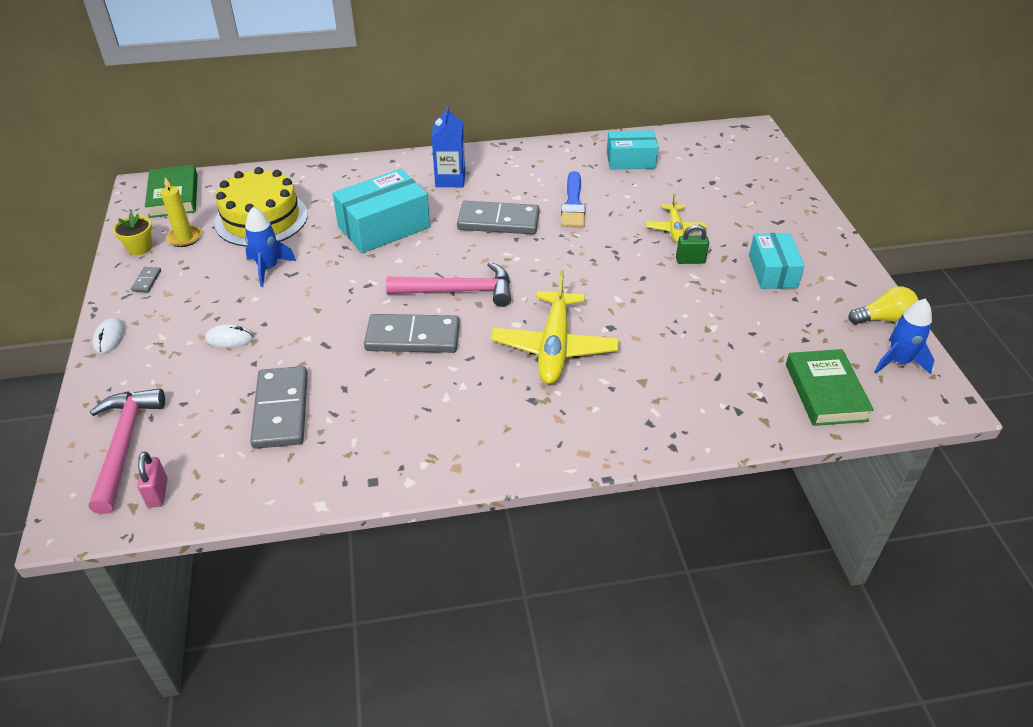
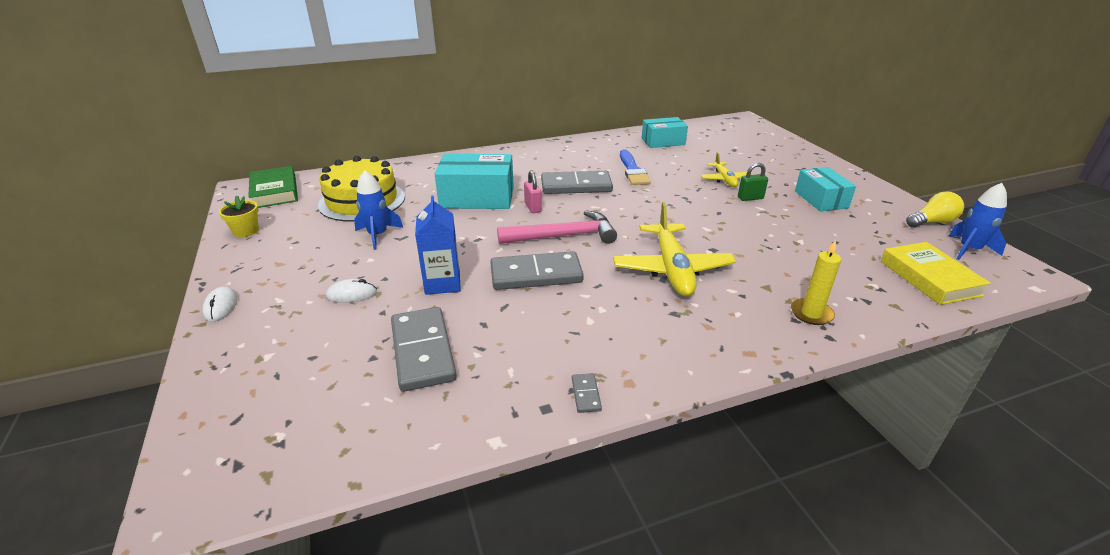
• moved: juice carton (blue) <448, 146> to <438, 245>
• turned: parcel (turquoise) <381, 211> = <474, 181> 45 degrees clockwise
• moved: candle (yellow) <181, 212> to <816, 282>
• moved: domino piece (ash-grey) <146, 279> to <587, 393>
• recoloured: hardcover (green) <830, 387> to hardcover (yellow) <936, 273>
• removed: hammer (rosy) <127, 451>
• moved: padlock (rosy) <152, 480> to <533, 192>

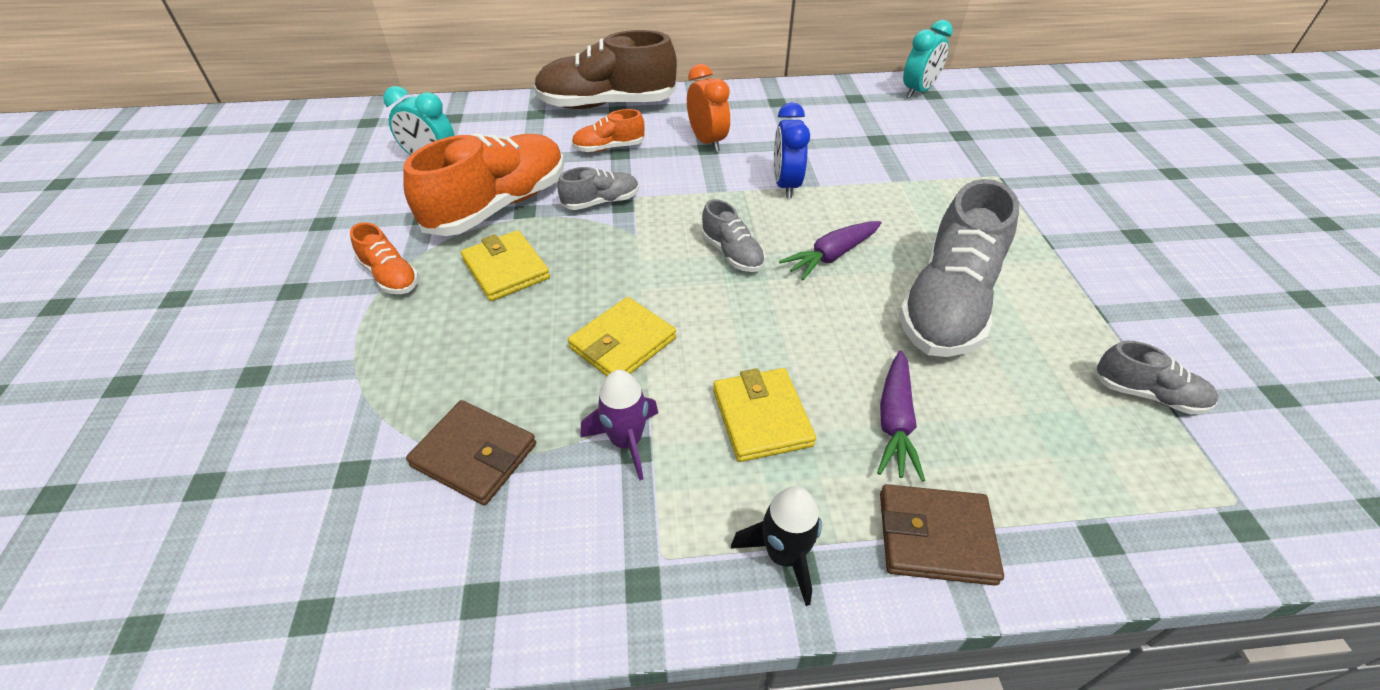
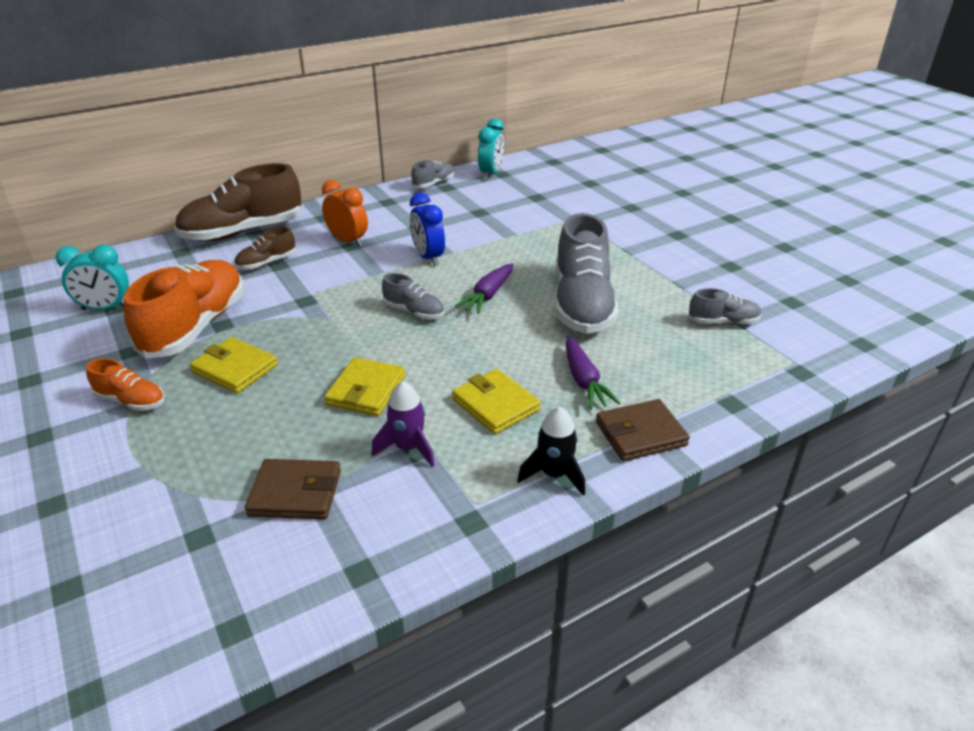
• recoloured: lace-up shoe (orange-coloured) <608, 130> to lace-up shoe (brown) <264, 248>
• moved: lace-up shoe (ash-grey) <598, 188> to <433, 174>

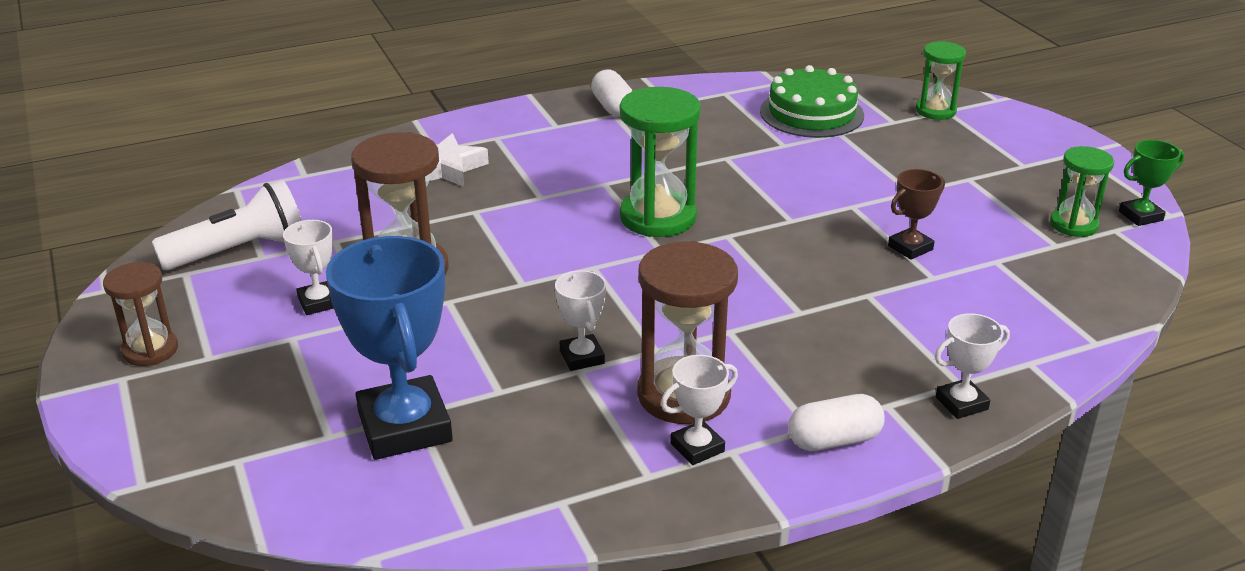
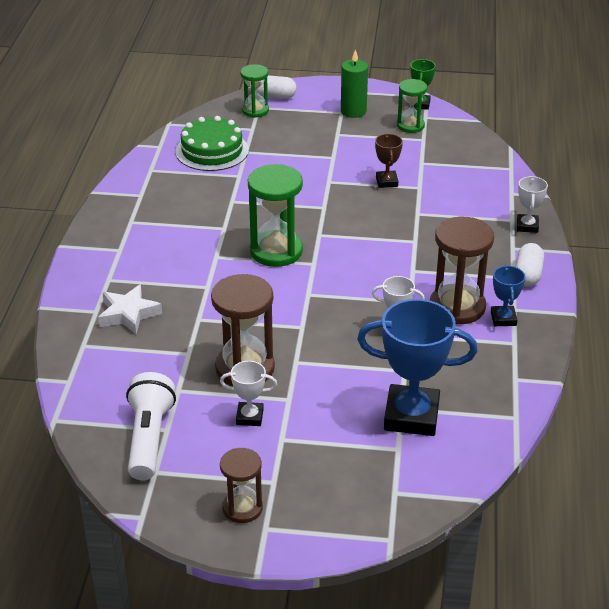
• moved: pill shape (white) <612, 93> to <277, 87>
• recoloured: prize cup (white) <699, 410> to prize cup (blue) <508, 295>
• added: candle (green) <354, 83>

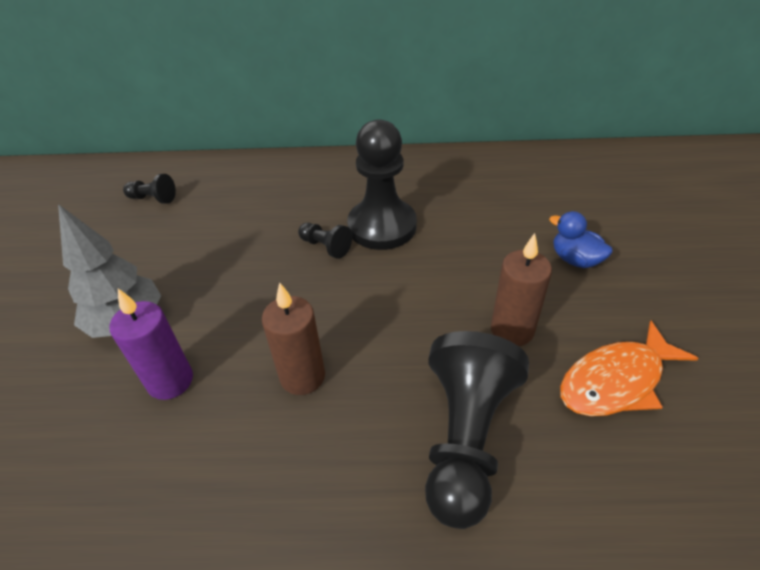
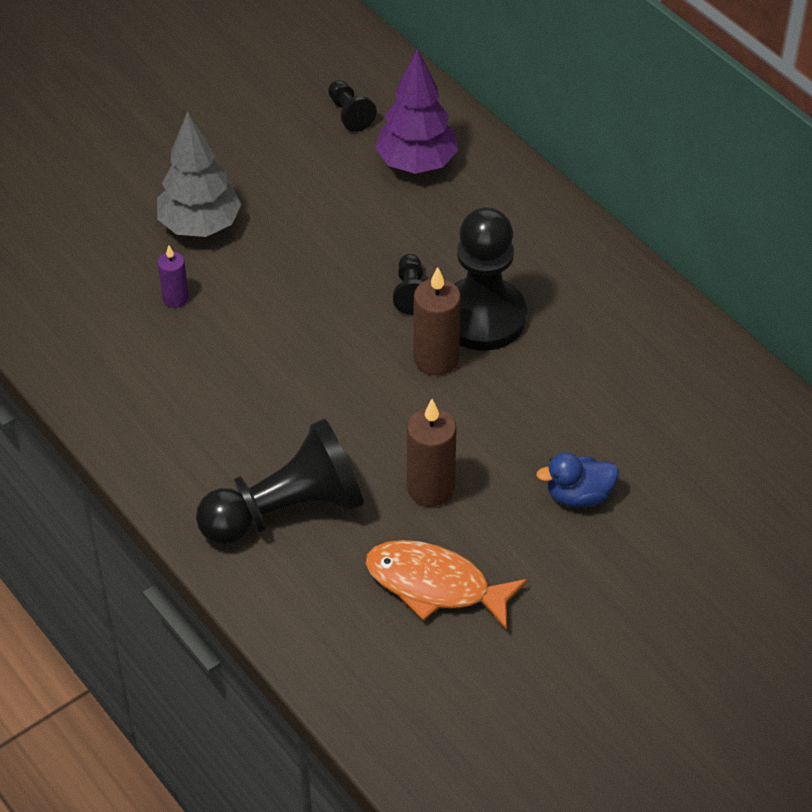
• turned: rubber duck (blue) <581, 239> = <577, 479> 105 degrees counterclockwise
• moved: candle (brown) <293, 338> to <437, 321>
• resized: candle (purple) <151, 344> = <173, 276> x0.59
• added: fir tree (purple) <416, 111>

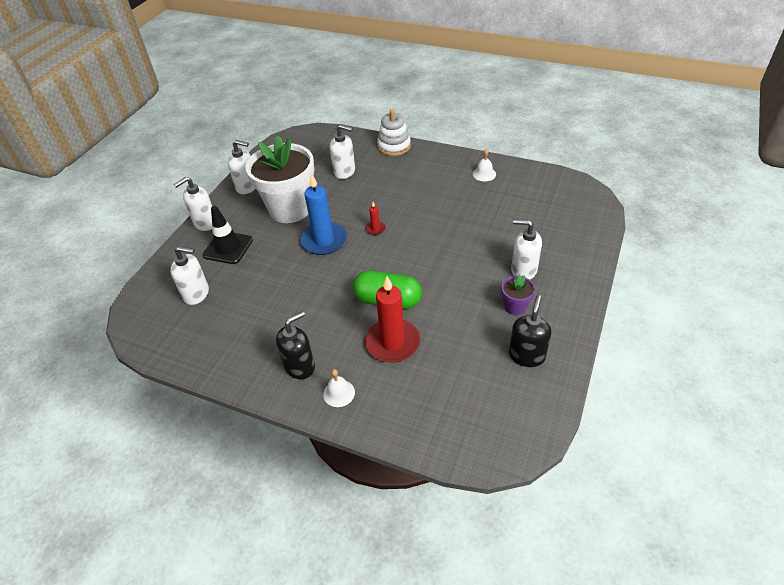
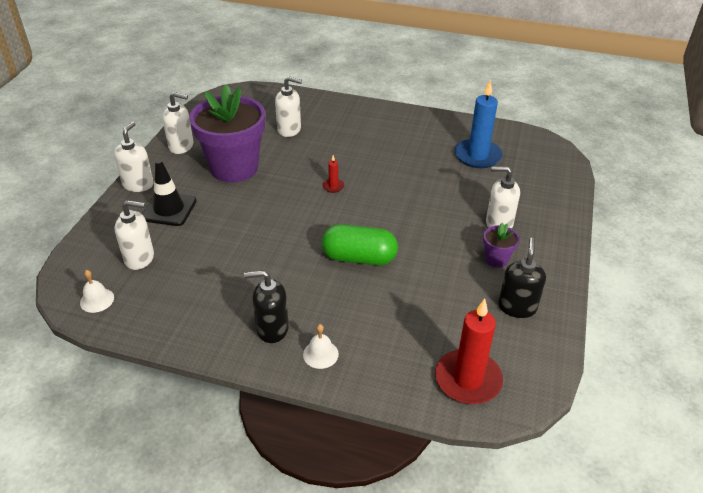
• removed: stacking rings (white) <394, 132>
• recoloured: flower pot (white) <279, 179> to flower pot (purple) <227, 134>
• moved: hand bell (white) <484, 165> to <97, 291>
• moved: candle (blue) <323, 214> to <479, 124>
• turned: soap dispenser (white) <193, 204> = <134, 157> 150 degrees clockwise
• moved: candle (red) <392, 319> to <469, 351>
• turned: soap dispenser (black) <295, 345> = <266, 306> 135 degrees counterclockwise

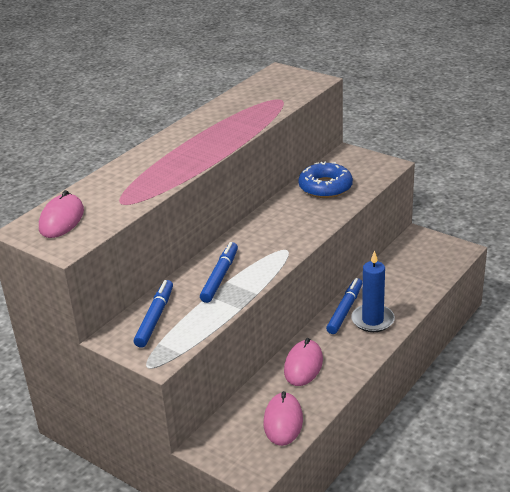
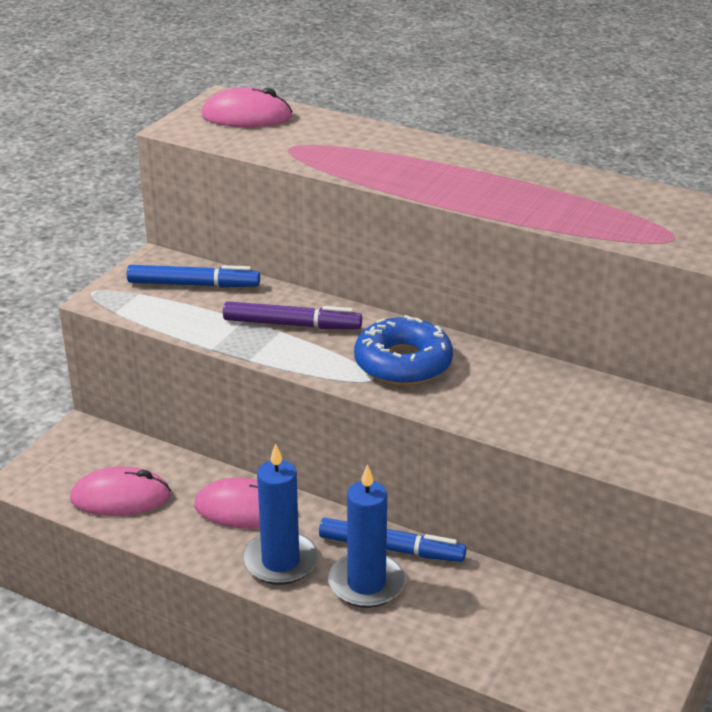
• moved: glazed donut (blue) <325, 180> to <403, 350>
• recoloured: felt pen (blue) <219, 272> to felt pen (purple) <292, 315>
• added: candle (blue) <280, 514>

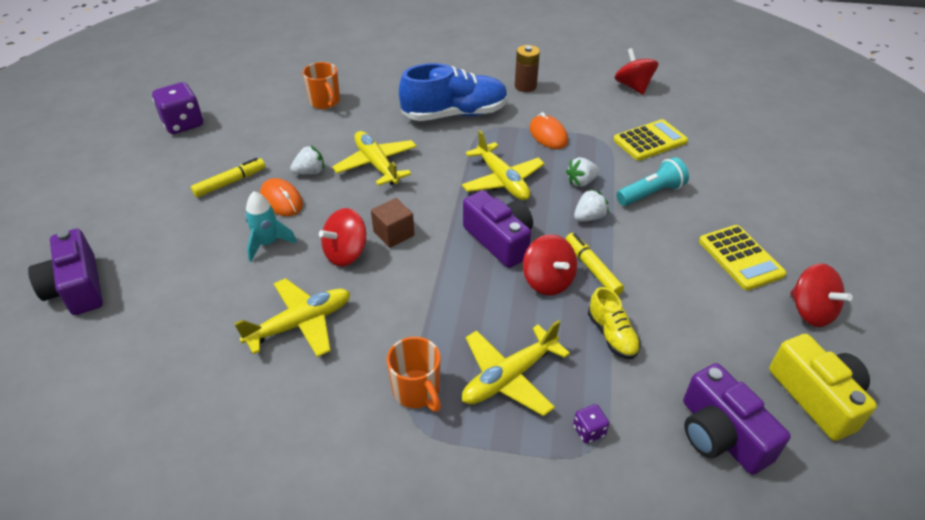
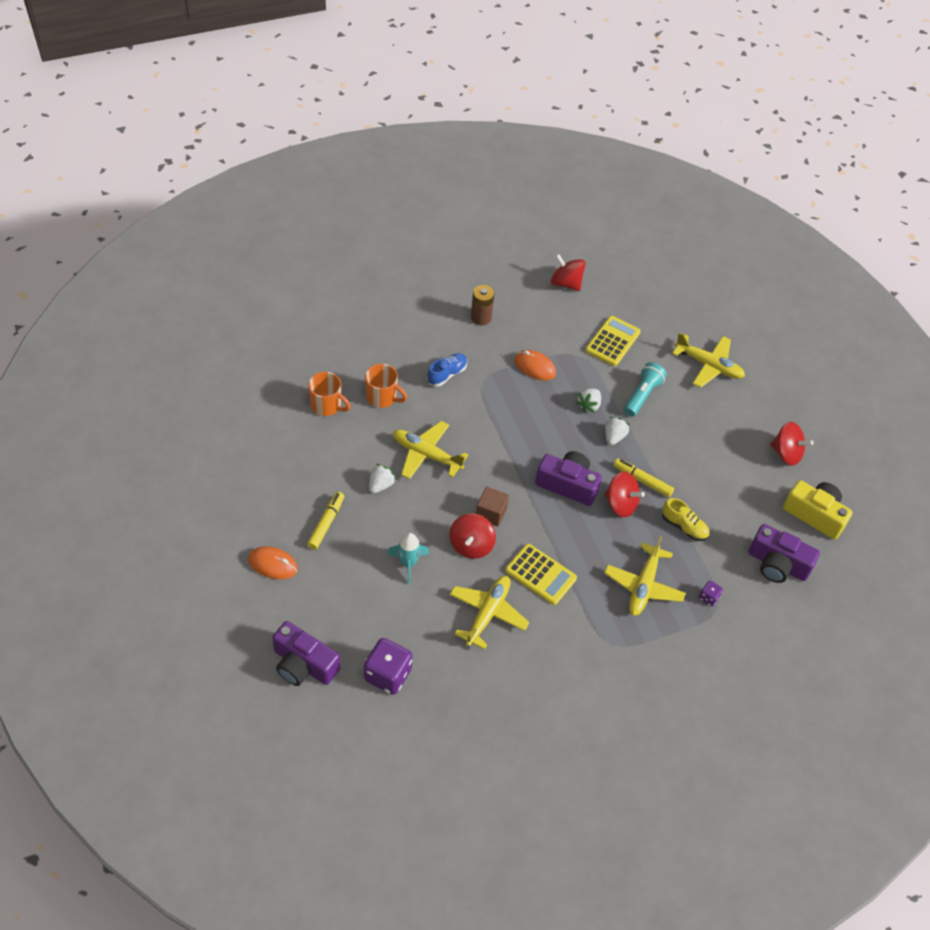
• resized: lace-up shoe (blue) <453, 92> = <447, 370> x0.50
• moved: dice (purple) <177, 108> to <388, 666>
• moved: toy plane (yellow) <503, 165> to <708, 360>
• moved: mouse (orange-coloured) <281, 197> to <273, 562>
• moved: calculator (yellow) <742, 257> to <541, 574>
• moved: mug (orange-coloured) <414, 374> to <386, 386>

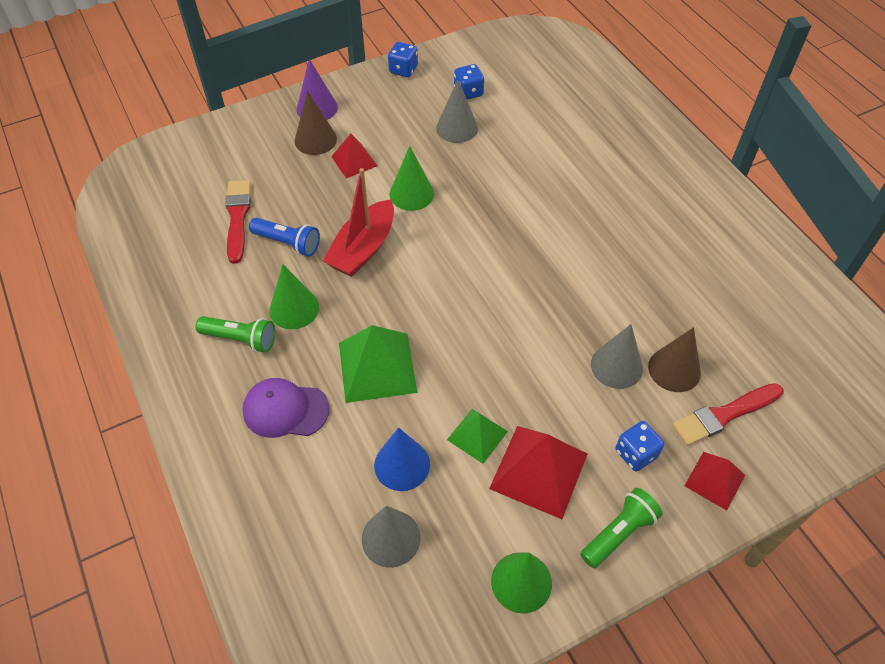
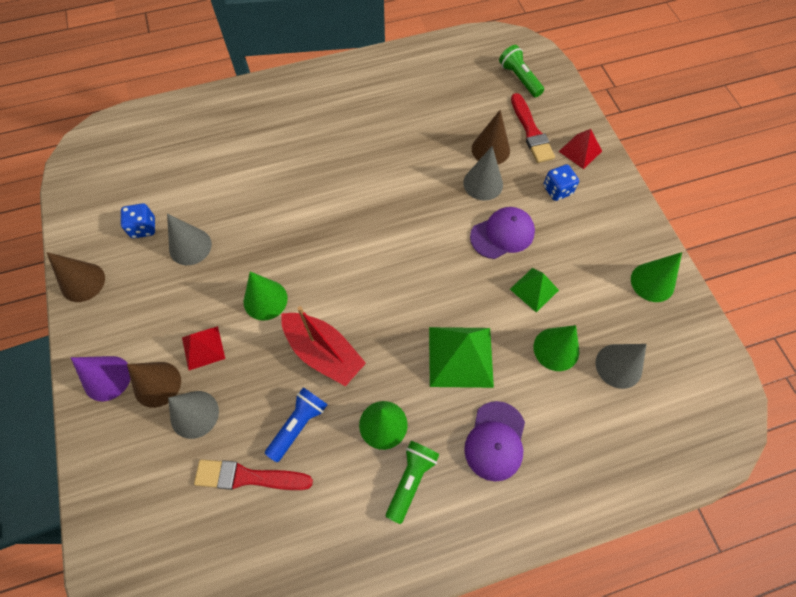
• replaced: dice (blue) <403, 59> to cone shape (brown) <75, 277>
• removed: solid pyramid (red) <538, 472>
• recoloured: cone shape (blue) <402, 459> to cone shape (green) <556, 348>
• moved: flashlight (green) <621, 528> to <521, 71>
• added: cap (purple) <502, 233>
• added: cone shape (ash-grey) <193, 415>

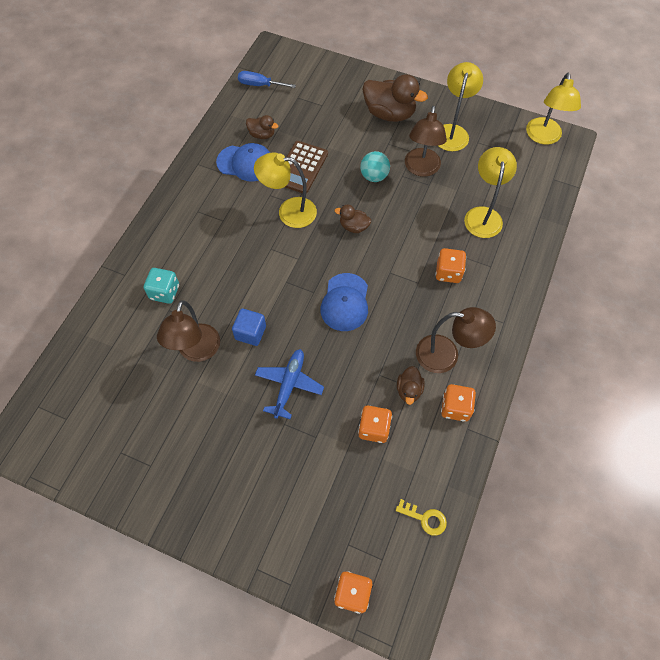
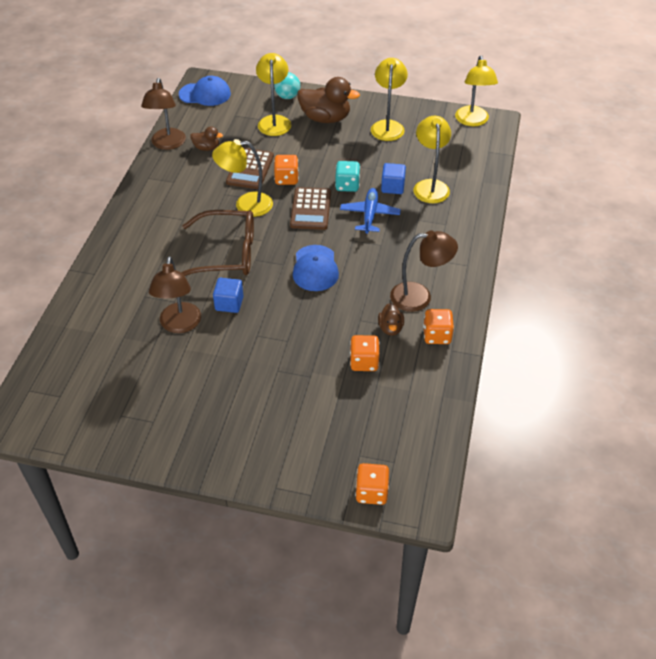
• removed: flat screwdriver (blue) <267, 79>
• moved: reading lamp (brown) <426, 141> to <163, 114>
• moved: cap (blue) <243, 162> to <205, 91>
• moved: sphere (turquoise) <375, 166> to <287, 85>
• replaced: rubber duck (brown) <353, 218> to calculator (brown) <310, 208>
• moved: dice (orange-coloured) <450, 265> to <286, 170>
• moved: dice (turquoise) <161, 286> to <347, 176>
• moved: toy plane (blue) <289, 384> to <370, 211>
• removed: key (yellow) <421, 517>
• added: reading lamp (yellow) <273, 94>
• added: block (blue) <393, 178>
• added: eyeglasses (brown) <217, 243>

